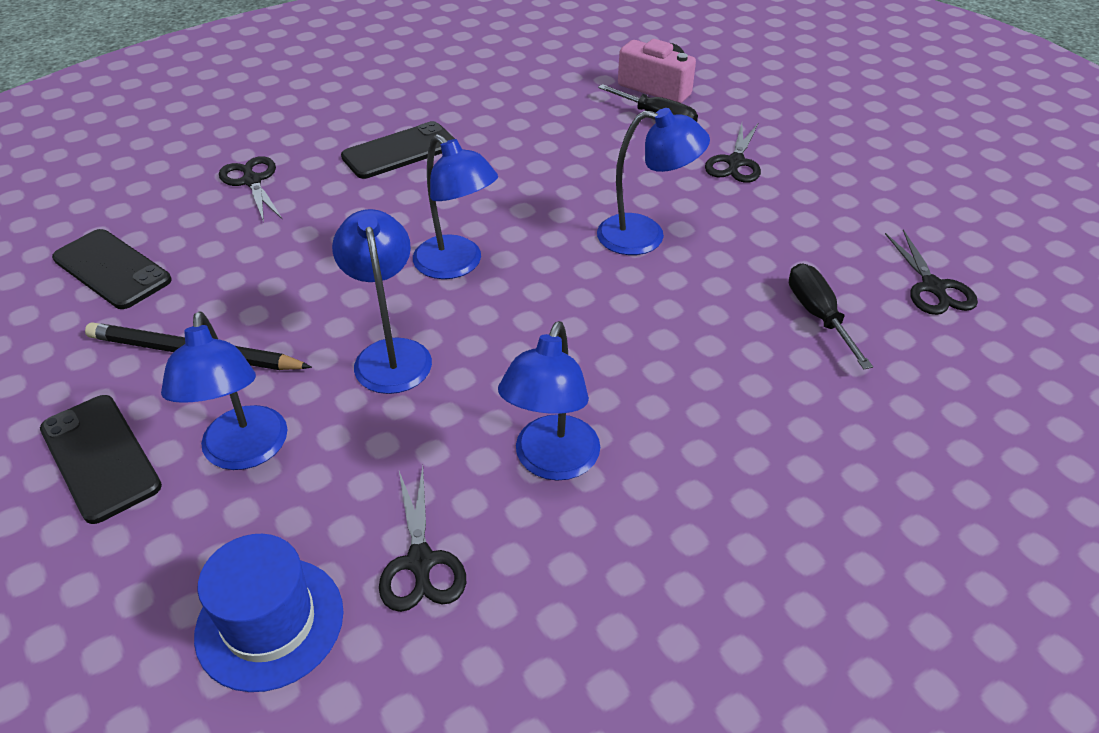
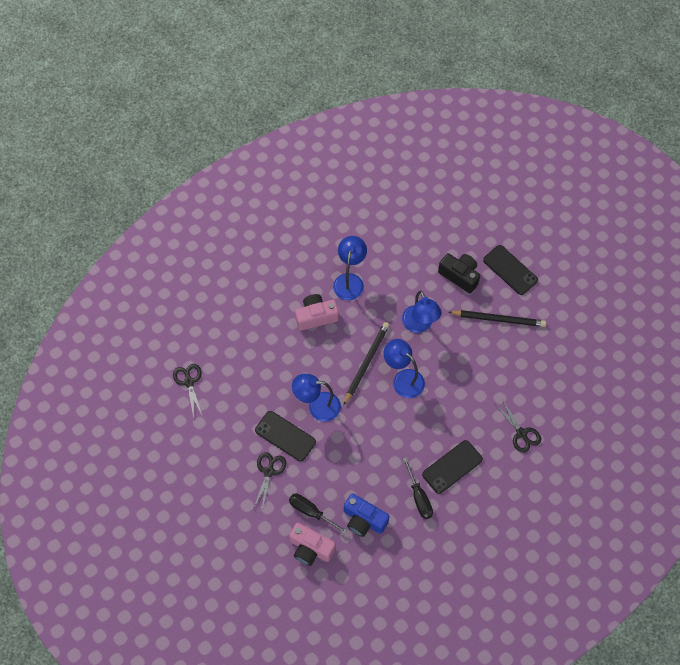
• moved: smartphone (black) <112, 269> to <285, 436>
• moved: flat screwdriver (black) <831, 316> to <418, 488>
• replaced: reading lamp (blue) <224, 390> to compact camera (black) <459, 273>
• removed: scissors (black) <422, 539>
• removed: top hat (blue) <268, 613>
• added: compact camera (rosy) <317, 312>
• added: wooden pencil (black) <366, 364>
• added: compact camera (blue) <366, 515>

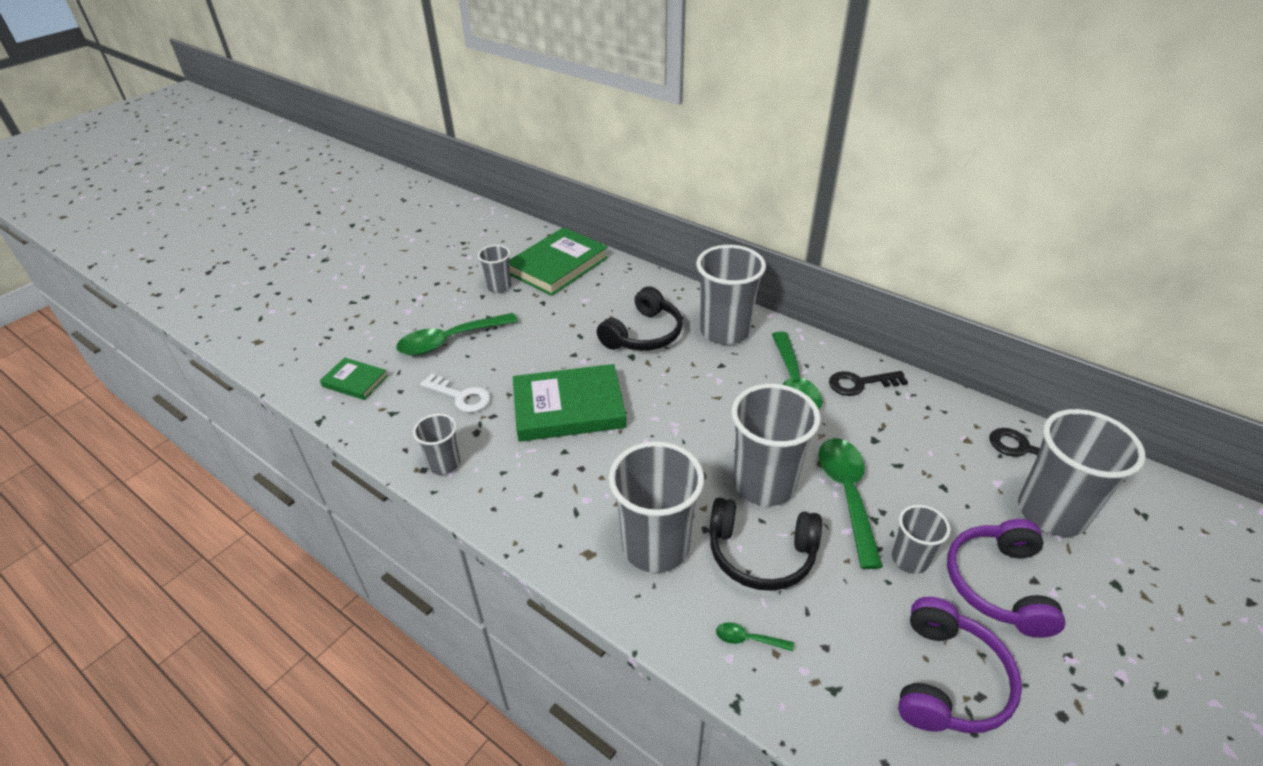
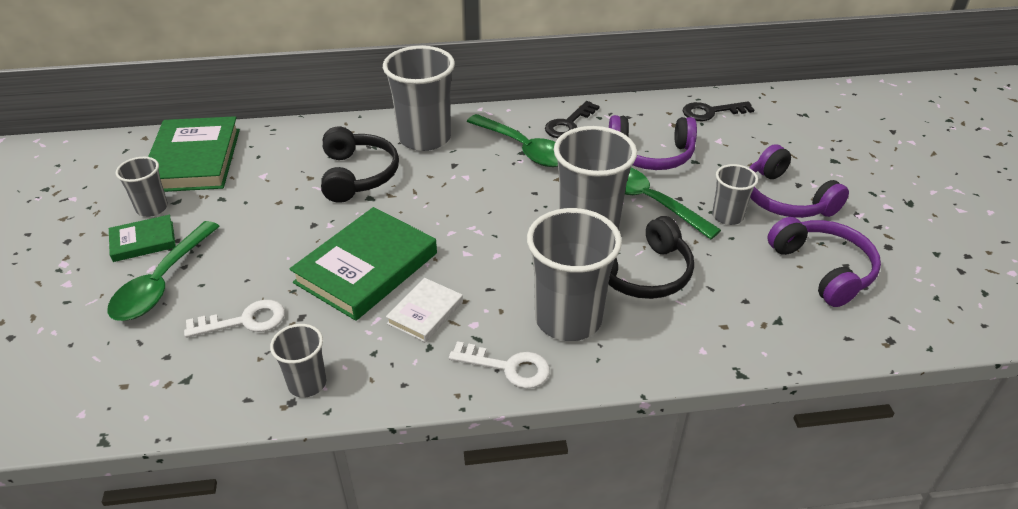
• moved: hardcover (green) <354, 379> to <142, 238>
• removed: cup (ash-grey) <1082, 473>
• removed: tablespoon (green) <755, 636>
• added: over-ear headphones (purple) <653, 142>
• added: hardcover (white) <424, 310>
• added: key (white) <499, 365>

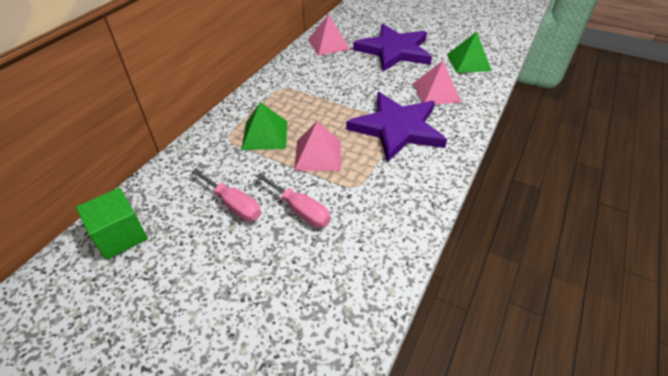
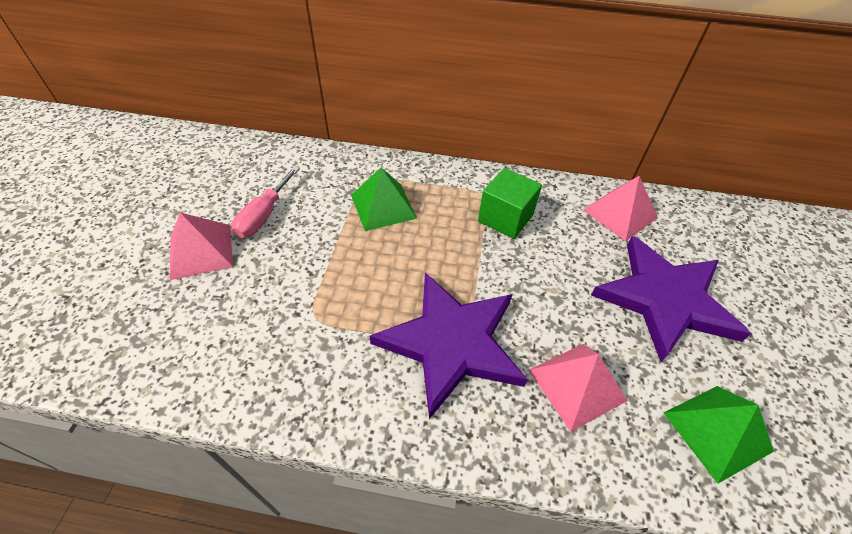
• moved: solid pyramid (rosy) <317, 146> to <201, 246>
• removed: flat screwdriver (rosy) <293, 200>
• moved: block (green) <112, 224> to <510, 203>

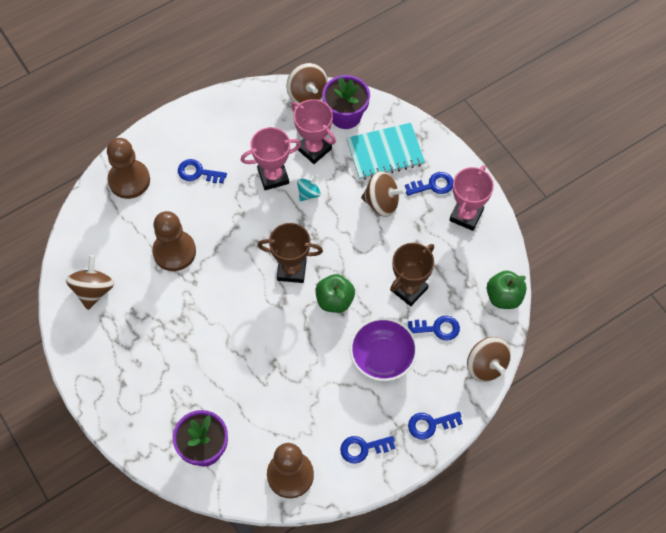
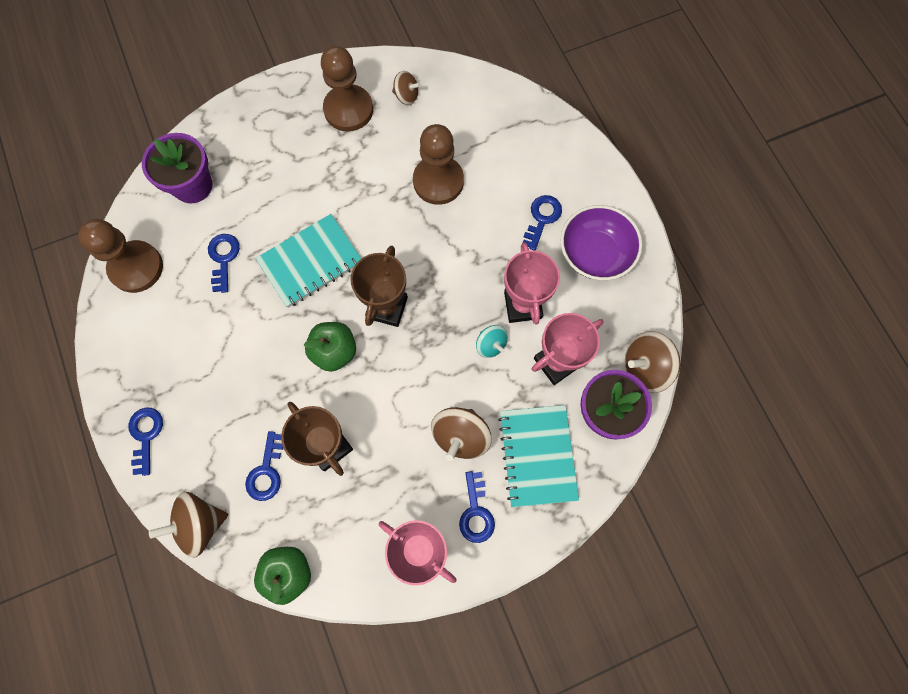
• moved: pawn (brown) <128, 168> to <347, 89>
• resized: whirligig (brown) <90, 282> = <406, 88> x0.60
• moved: bowl (purple) <384, 349> to <601, 242>
• moved: key (blue) <367, 450> to <224, 263>
• added: notebook (turquoise) <308, 261>

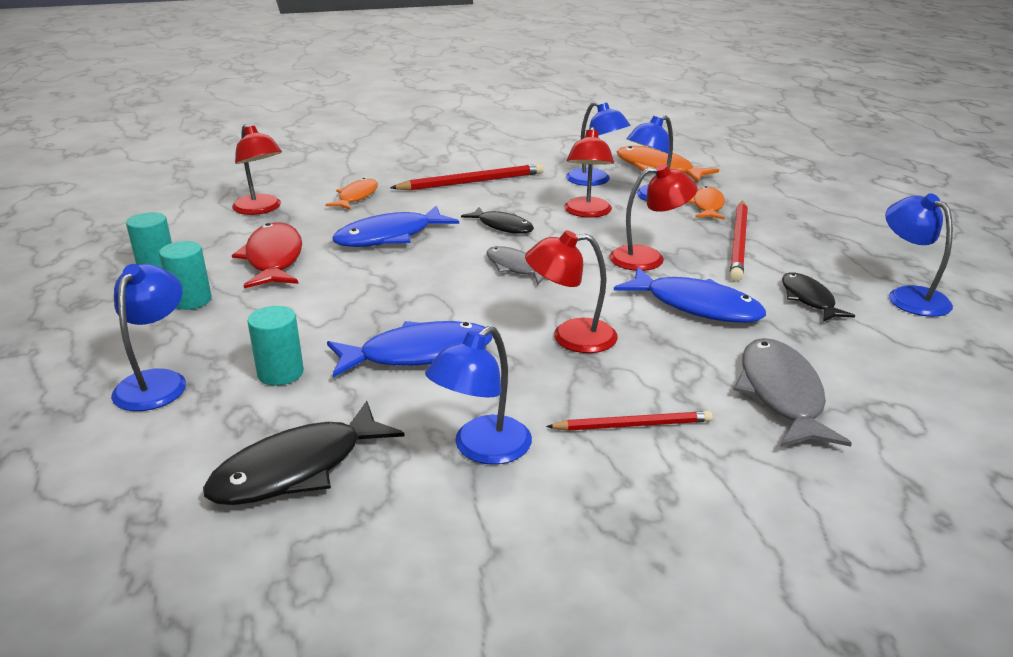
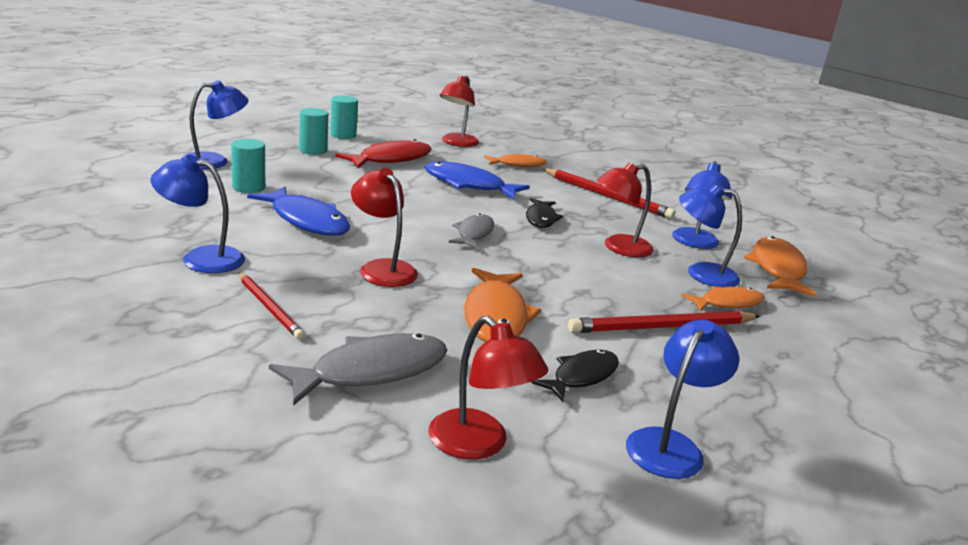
• moved: reading lamp (red) <653, 217> to <488, 388>
• recoloured: fish figure (blue) <690, 295> to fish figure (orange-coloured) <502, 305>
• removed: fish figure (black) <304, 453>

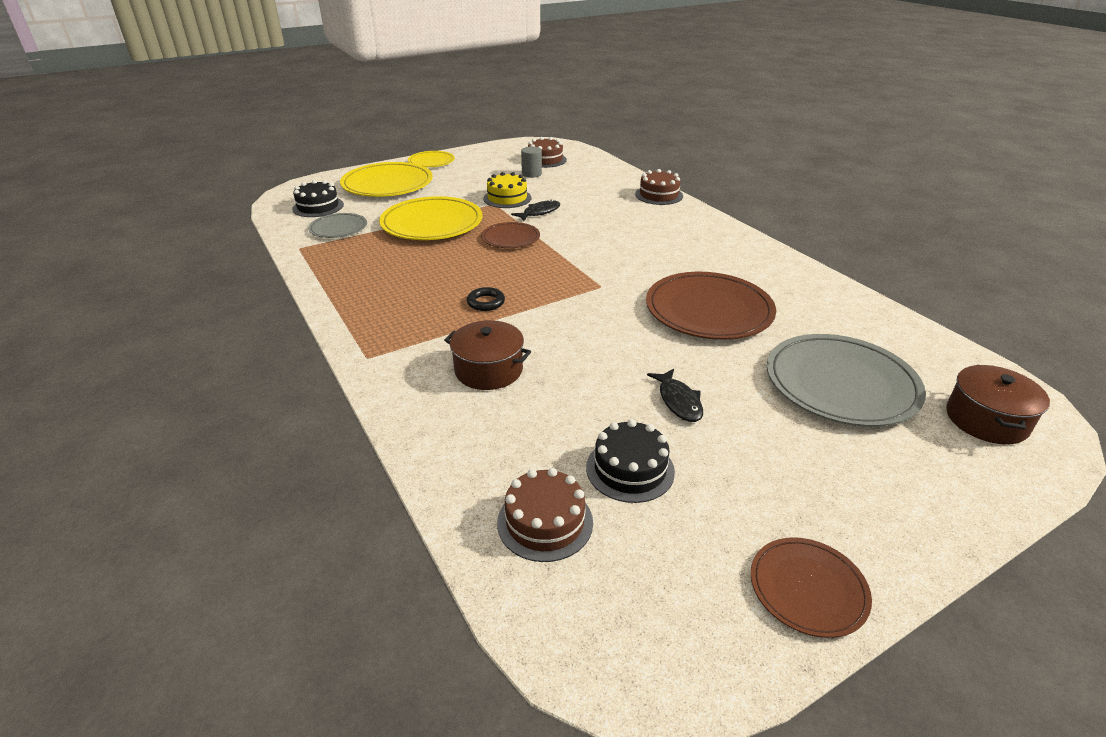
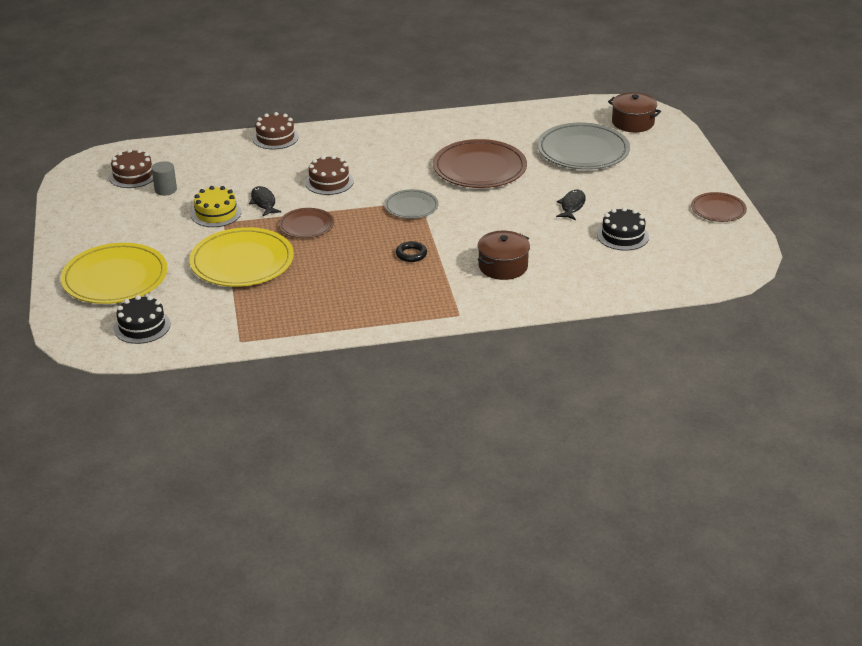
• removed: dinner plate (yellow) <431, 159>
• moved: dinner plate (ash-grey) <337, 225> to <411, 204>
• turned: fish figure (black) <675, 395> = <571, 205> 75 degrees counterclockwise
• moved: cake (brown) <545, 515> to <329, 175>

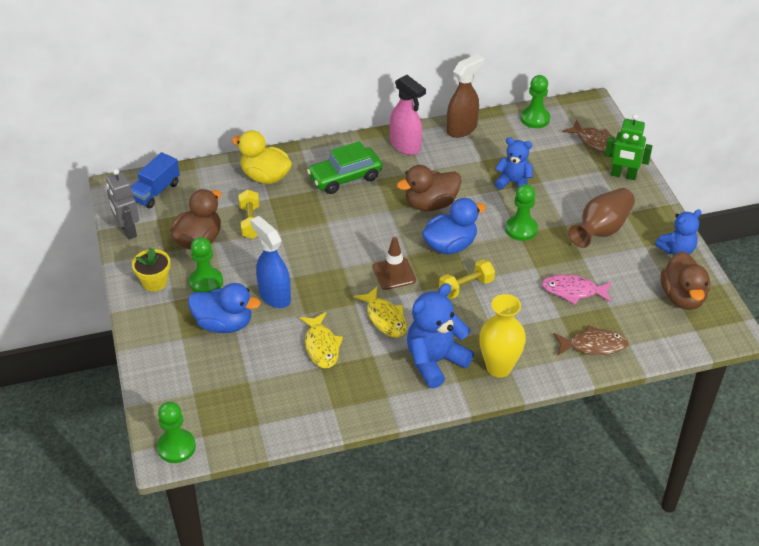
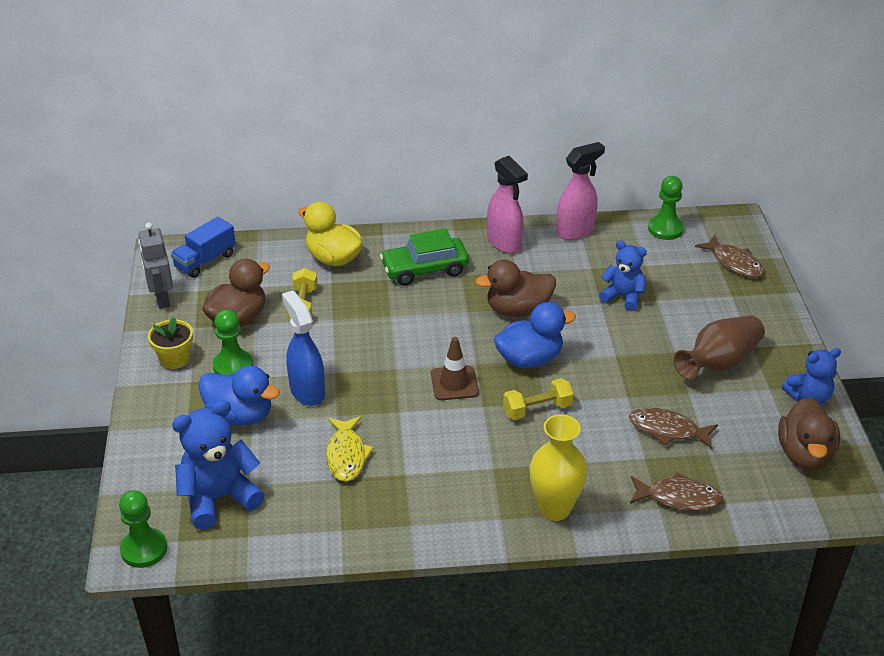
• recoloured: spray cleaner (brown) <465, 96> to spray cleaner (rosy) <580, 191>
• removed: robot figure (green) <628, 147>
• removed: pawn (green) <521, 212>
• recoloured: fish figure (rosy) <576, 289> to fish figure (brown) <673, 428>
• moved: teddy (blue) <440, 335> to <218, 465>
• removed: fish figure (yellow) <380, 312>

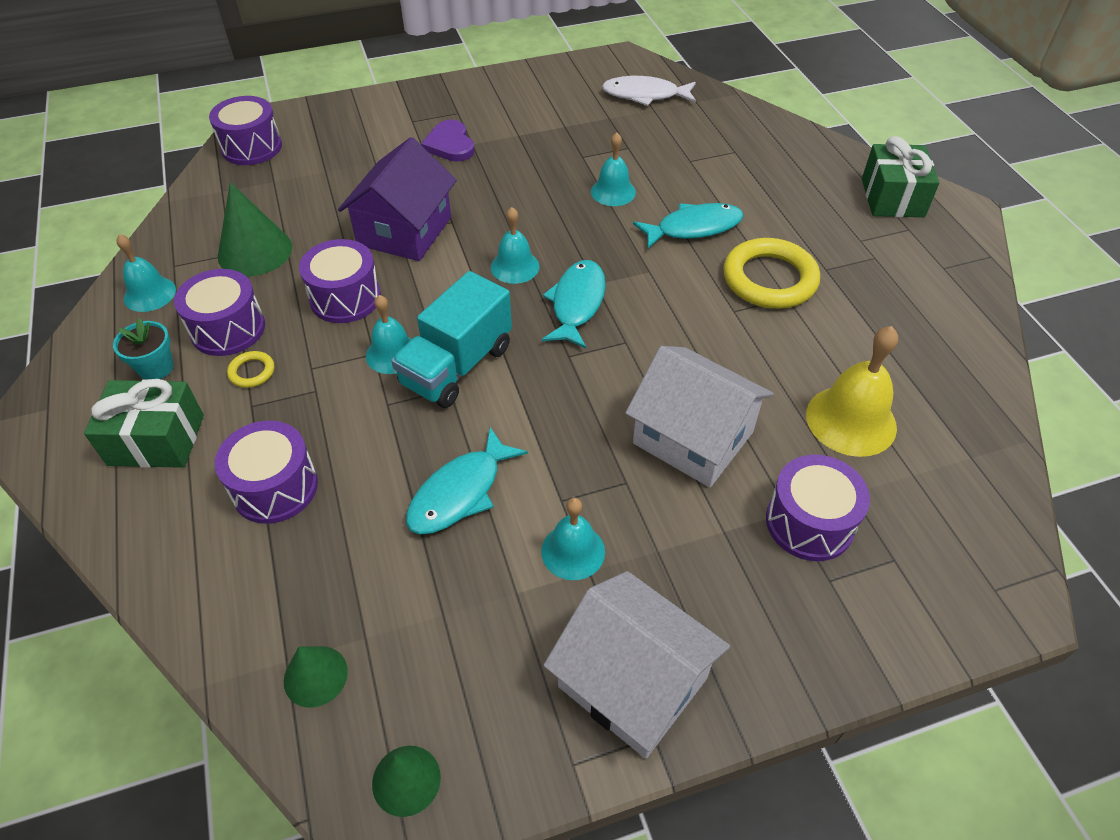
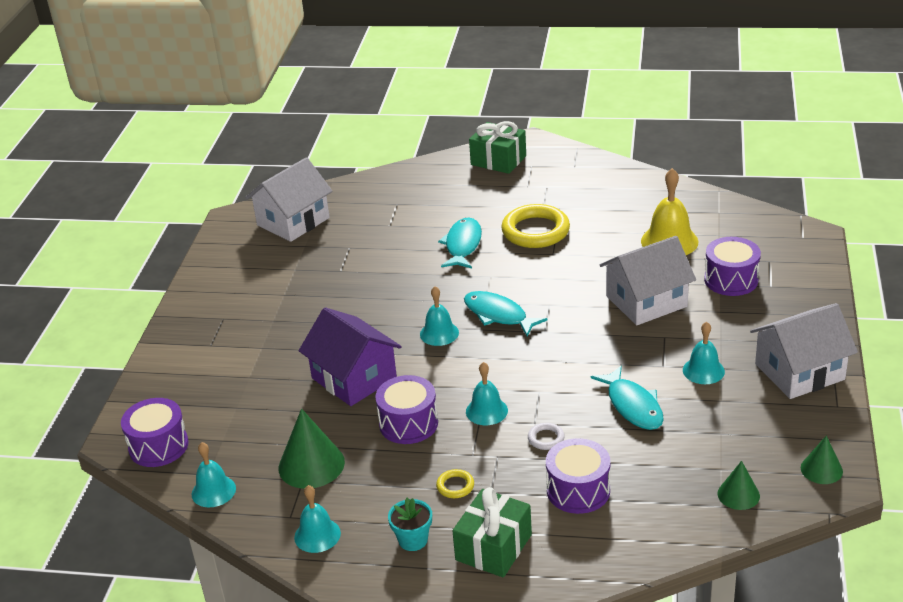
• replaced: fish figure (white) <649, 91> to house (white) <288, 199>
• removed: heart (purple) <448, 141>
• moved: hand bell (turquoise) <613, 169> to <214, 474>
• removed: drum (purple) <219, 312>
• removed: truck (turquoise) <451, 339>
• added: ring (white) <546, 436>

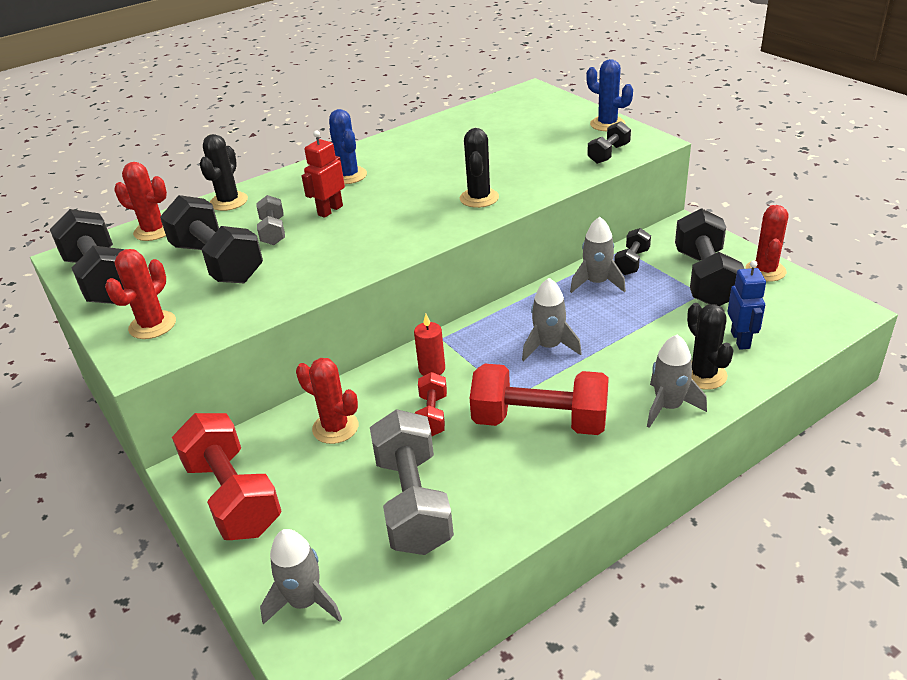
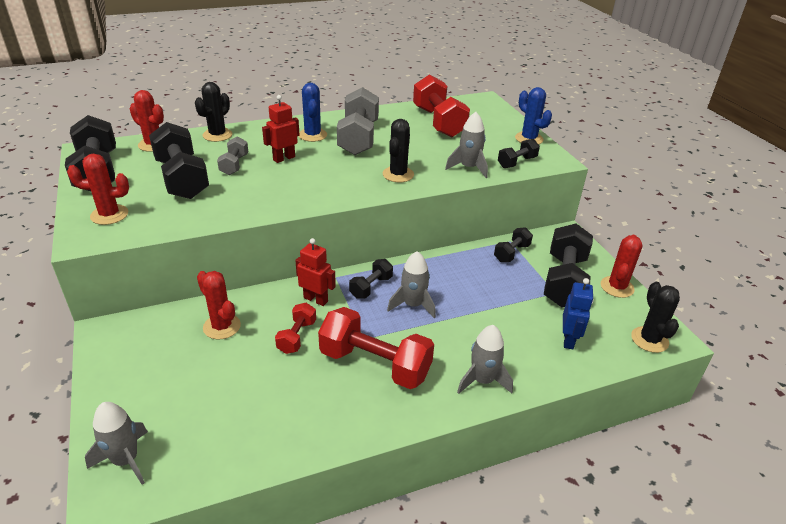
• moved: toy rocket (ash-grey) <598, 255> to <466, 145>
• turned: prickly plant (red) <140, 294> = <98, 189> 45 degrees clockwise
• moved: prickly plant (black) <710, 346> to <655, 317>
• replaced: candle (red) <429, 345> to robot figure (red) <315, 272>
• moved: hand weight (ash-grey) <412, 482> to <358, 121>
• moved: hand weight (red) <226, 476> to <441, 106>
• added: hand weight (black) <371, 279>

